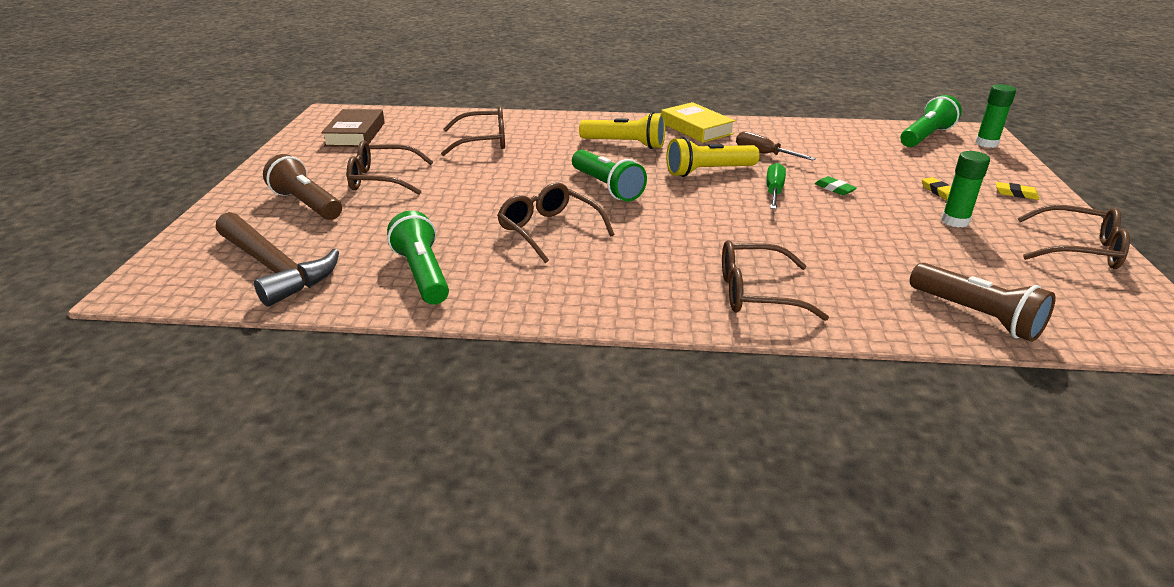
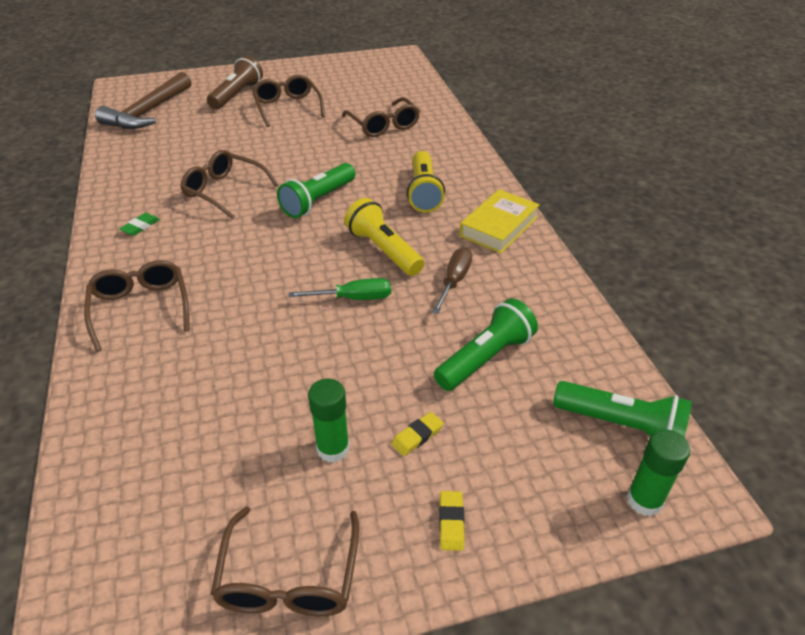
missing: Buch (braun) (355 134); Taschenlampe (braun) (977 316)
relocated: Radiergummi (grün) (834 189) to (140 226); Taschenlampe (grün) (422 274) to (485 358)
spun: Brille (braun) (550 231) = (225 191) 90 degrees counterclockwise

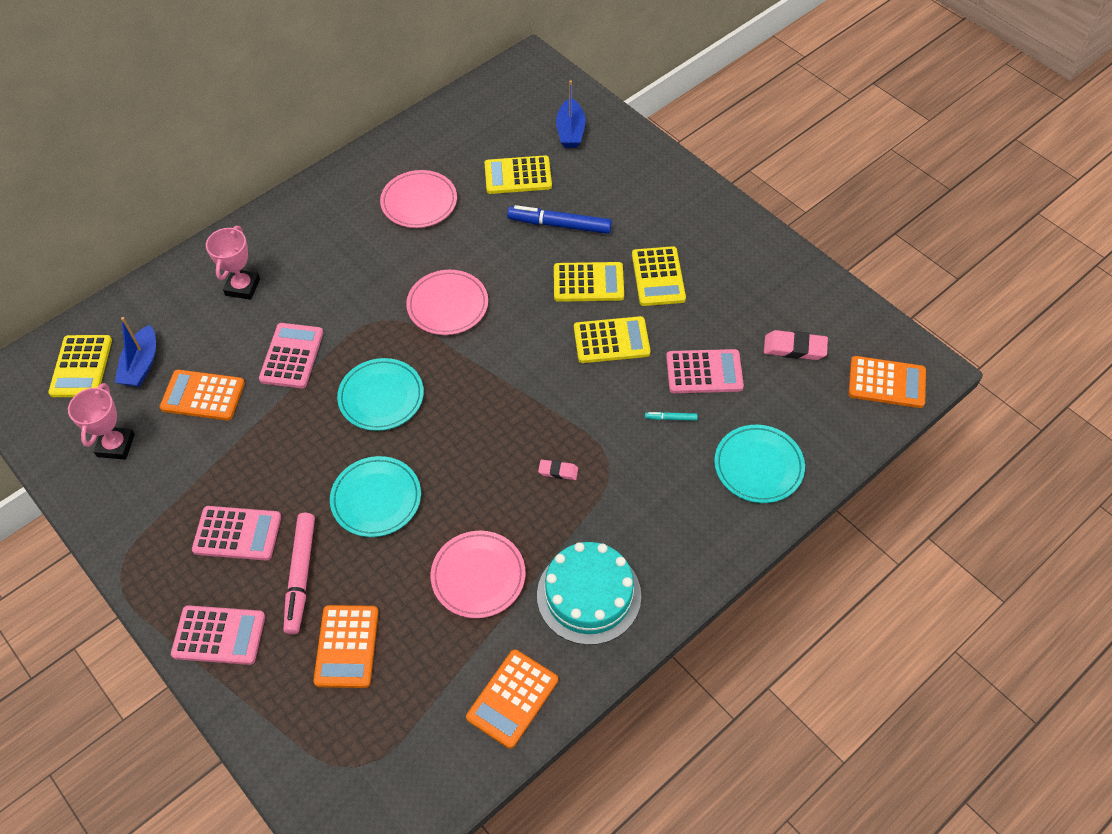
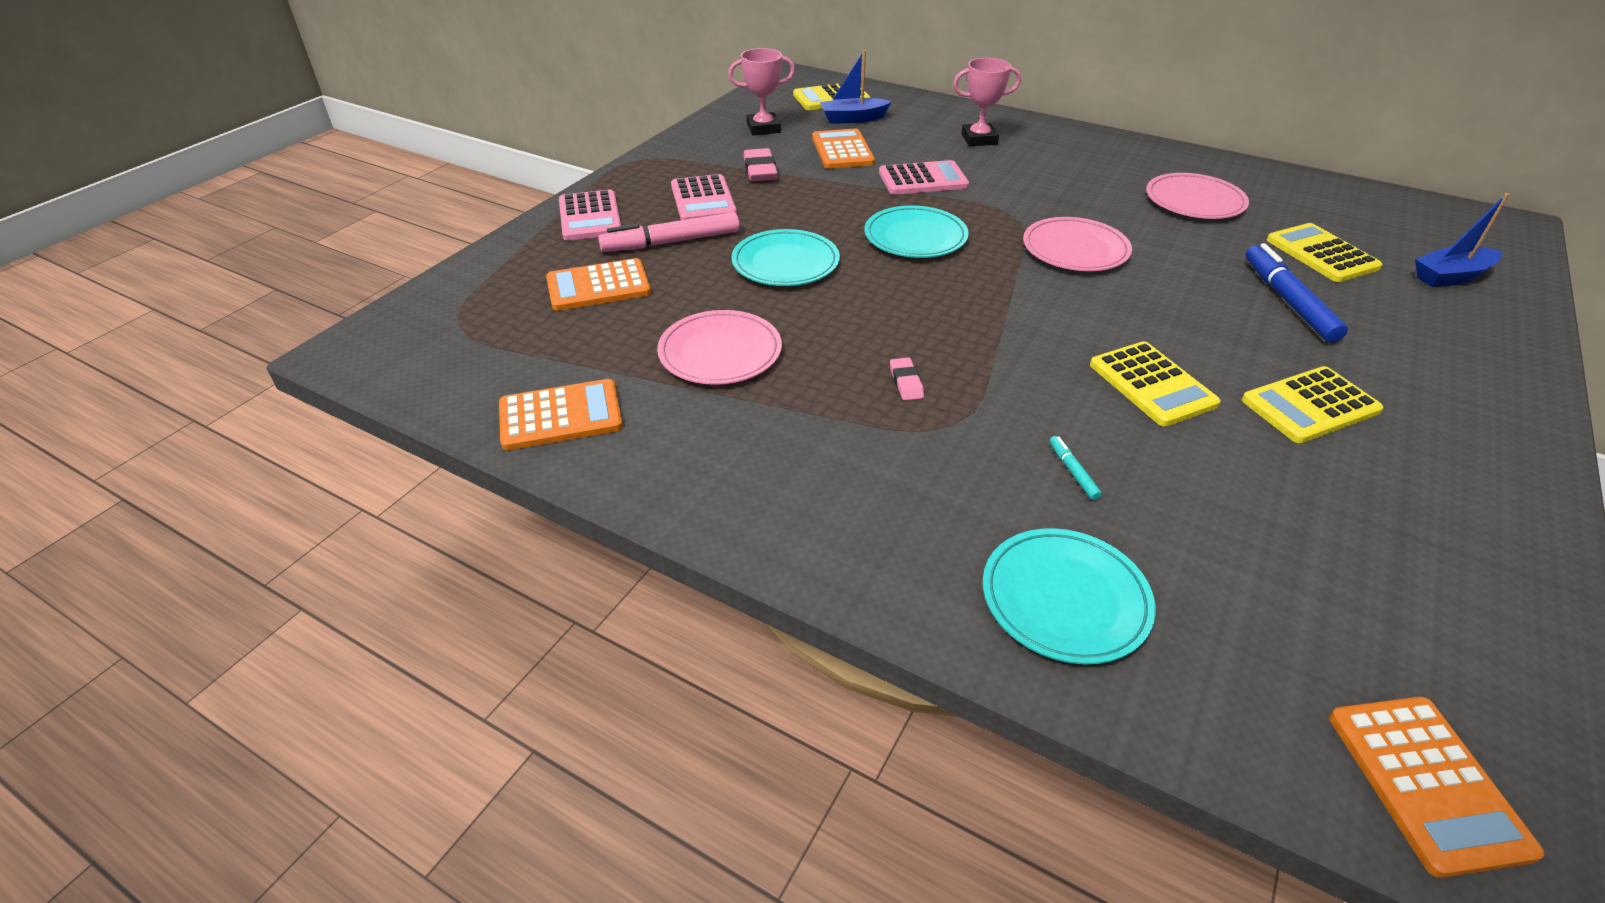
missing: Kuchen (türkis) (589 595); Taschenrechner (gelb) (588 283); Taschenrechner (rosa) (704 372)
relocated: Radiergummi (rosa) (794 348) to (760 170)
spun: Taschenrechner (orange) (512 698) = (561 416) 150 degrees clockwise

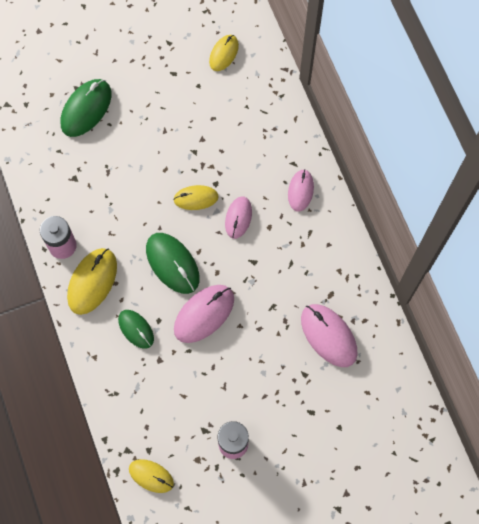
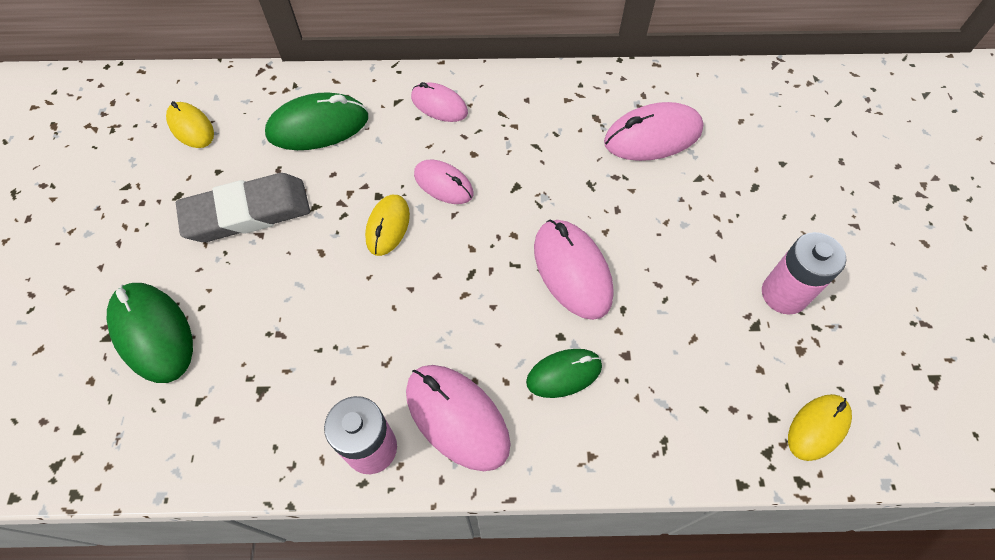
appeared: Radiergummi (grau) (247 213)
relocated: Computermaus (grün) (172 264) to (318 126)
colour: Computermaus (gelb) (92 282) to Computermaus (rosa) (457 417)

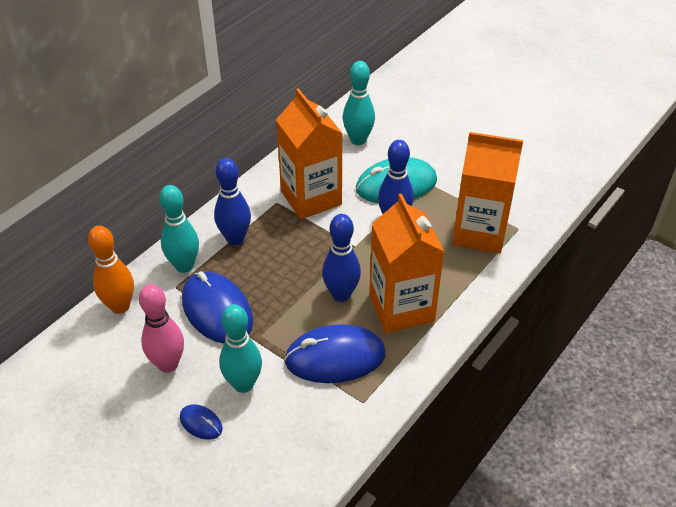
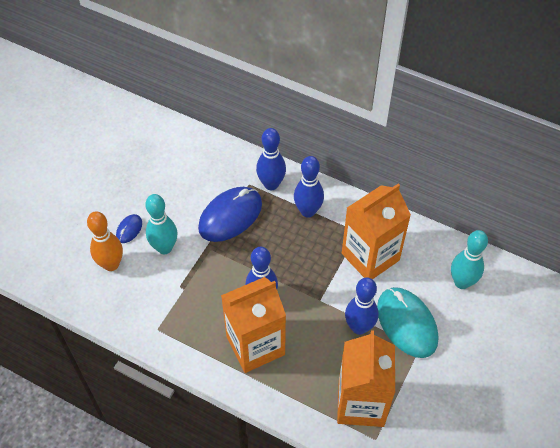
missing: Bowlingkegel (rosa) (168 364); Computermaus (blau) (335 357)
relocated: Bowlingkegel (orange) (120 306) to (111 264)
colour: Bowlingkegel (türkis) (184 266) to Bowlingkegel (blau) (271 184)

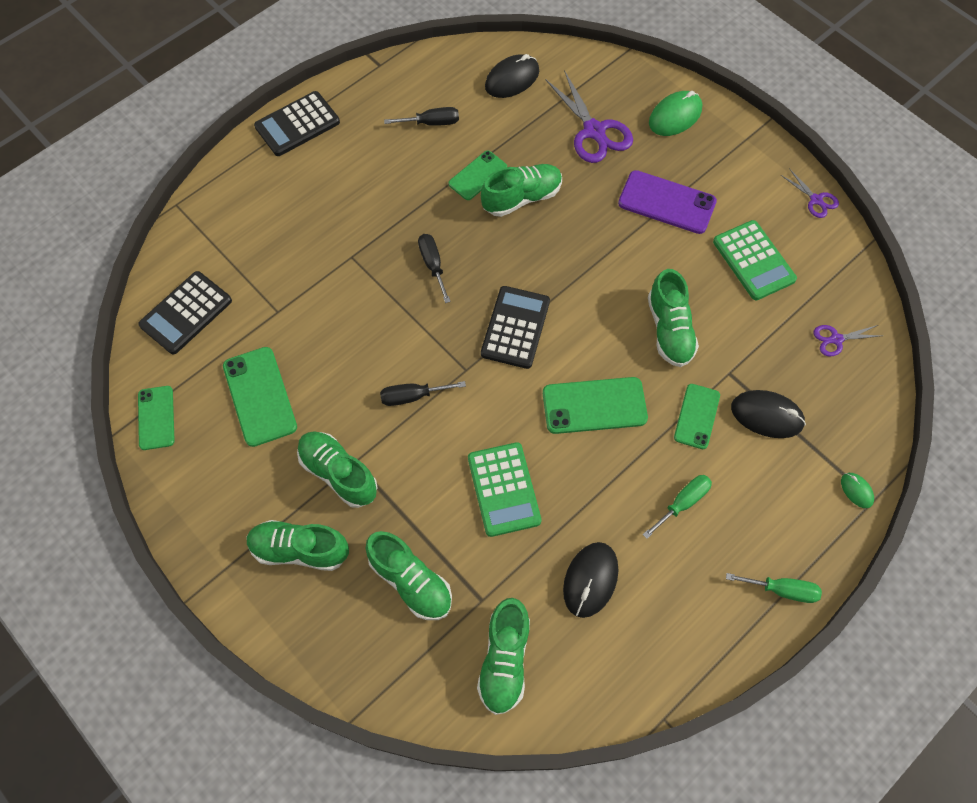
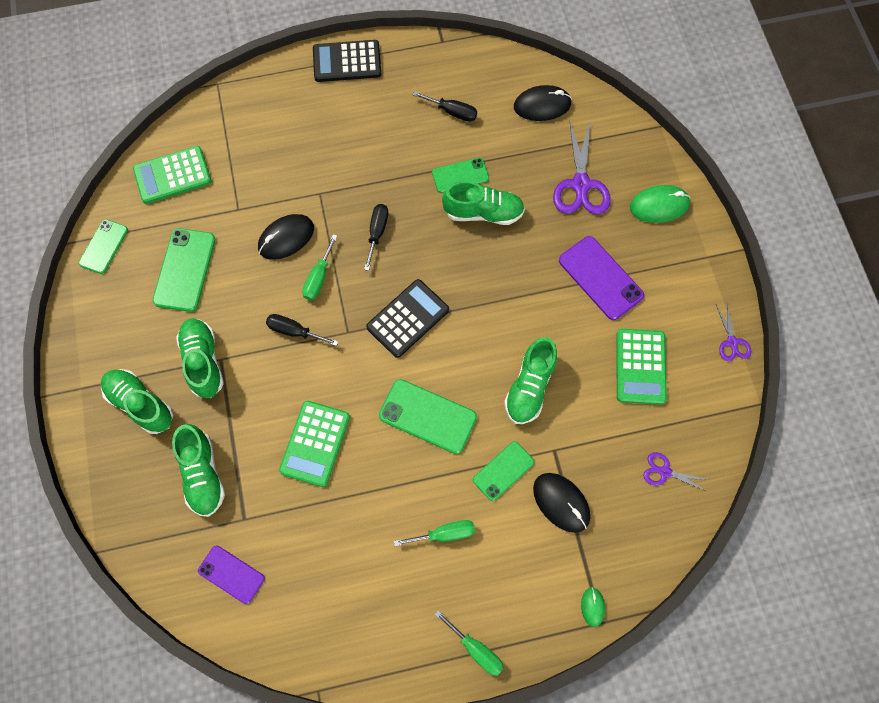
appeared: Schraubenzieher (grün) (319 278)
relocated: Computermaus (schwarz) (590 580) to (286 238)
exchanged: Schuh (grün) (504 660) to Handy (lila) (231 574)
colour: Taschenrechner (schwarz) (186 313) to Taschenrechner (grün) (172 175)

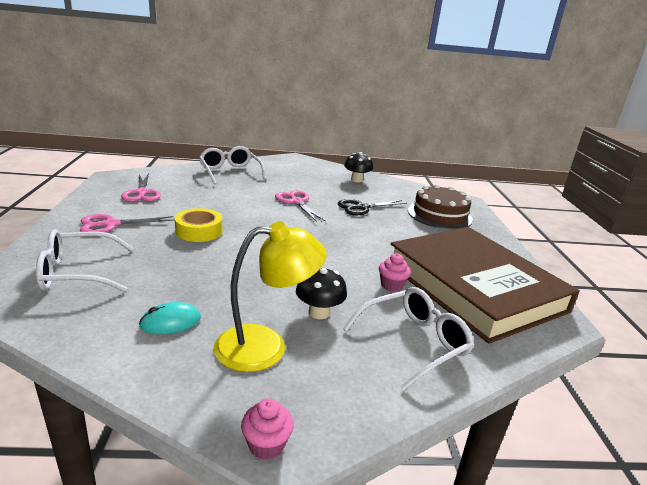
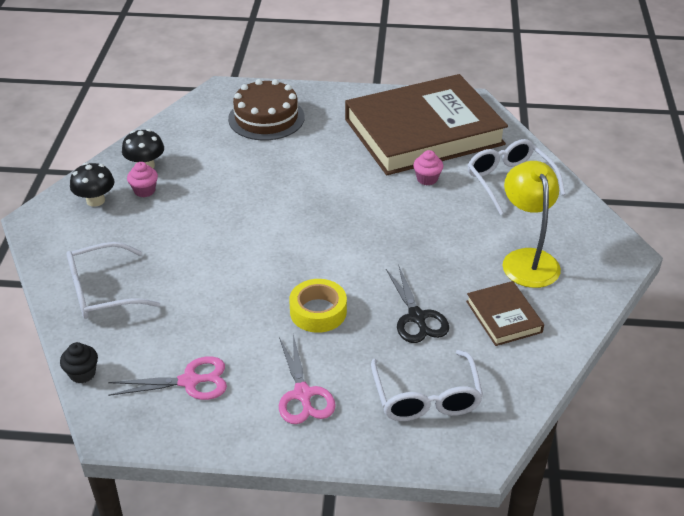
missing: Schere (rosa) (296 202)
appeared: Muffin (schwarz) (82 374)
relocated: Pilz (schwarz) (319 312) to (95 200); Muffin (rosa) (266 445) to (144 191); Schere (schwarz) (361 207) to (417 317)
exchanged: Computermaus (türkis) (170 322) to Buch (braun) (504 316)

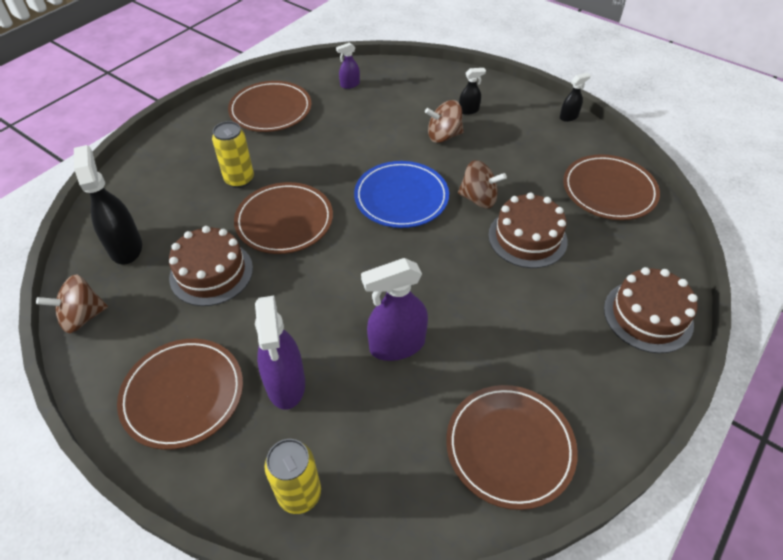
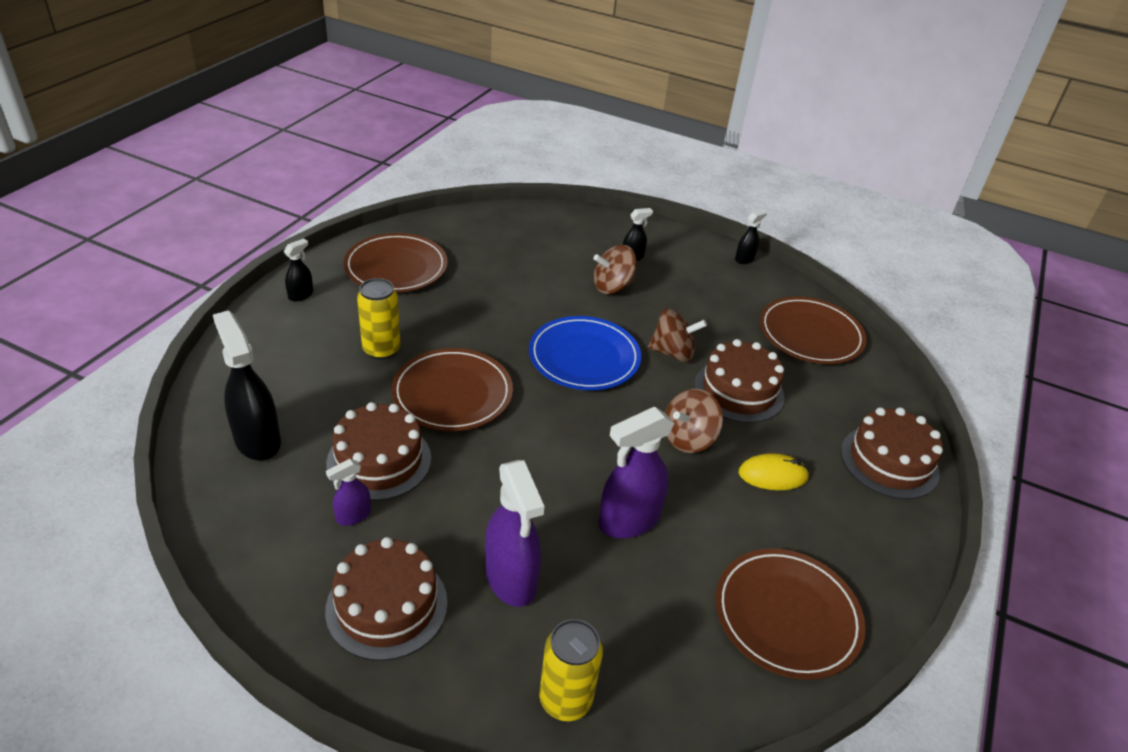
appeared: Sprühflasche (schwarz) (301 295); Computermaus (gelb) (772 475)
relocated: Sprühflasche (lila) (349 85) to (353 516); Kreisel (braun) (82 317) to (688 438)
exchanged: Teller (braun) (183 394) to Kuchen (braun) (387 606)

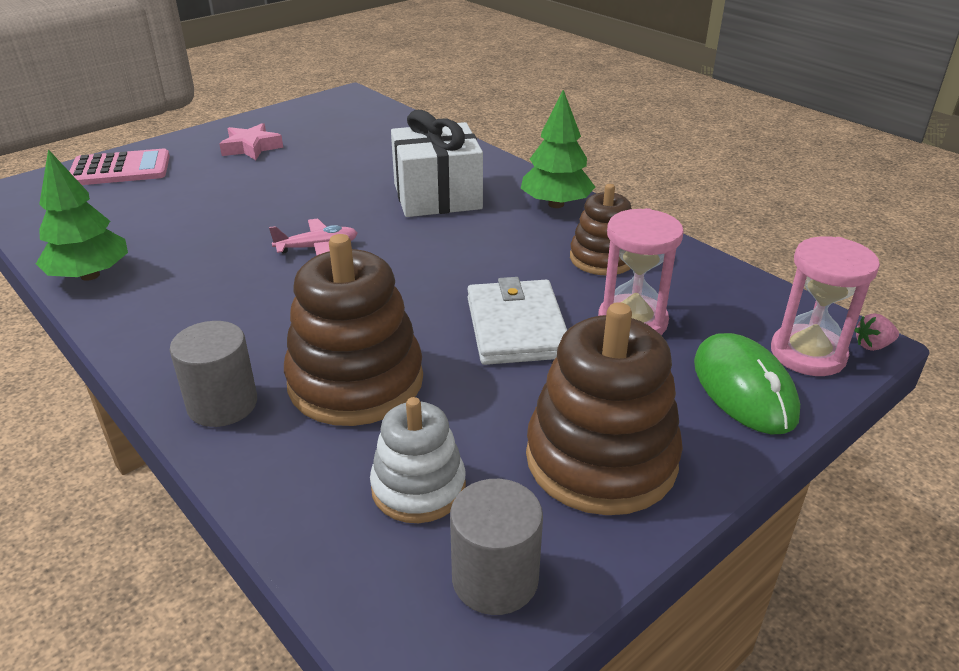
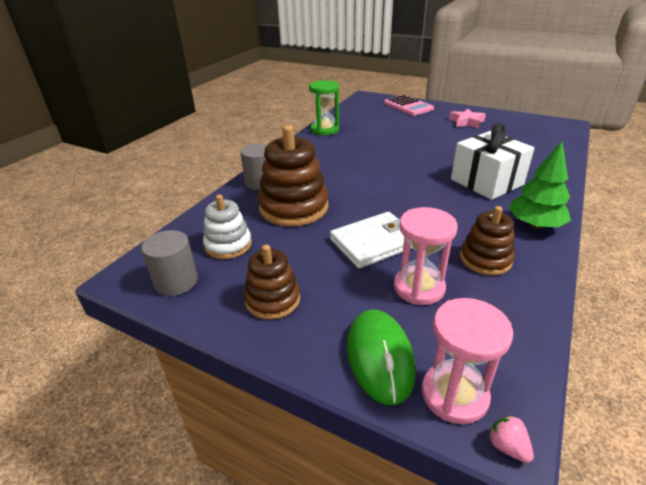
missing: Flugzeug (rosa) (317 247)
exchanged: Baum (grün) (90 275) to Sanduhr (grün) (325 130)
spun: Computermaus (grün) (744 388) = (380 357) 60 degrees counterclockwise
size: Stapelspielzeug (braun) (601 459) = (273 300) x0.60

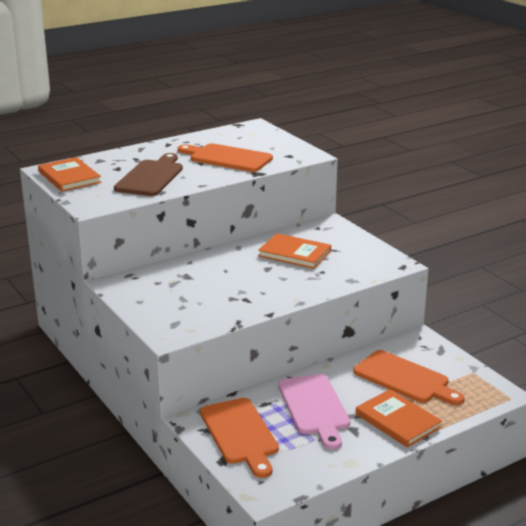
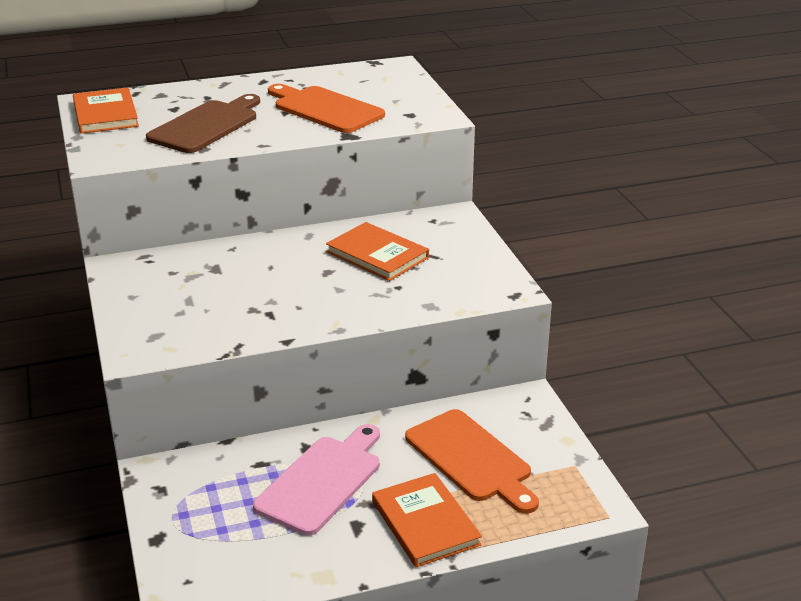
missing: Schneidebrett (orange) (240 434)
spun: Schneidebrett (rosa) (314 407) = (322 481) 150 degrees counterclockwise

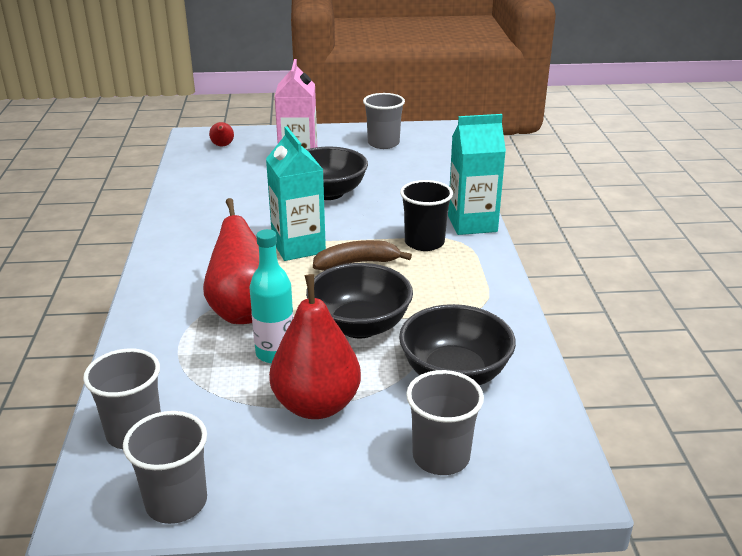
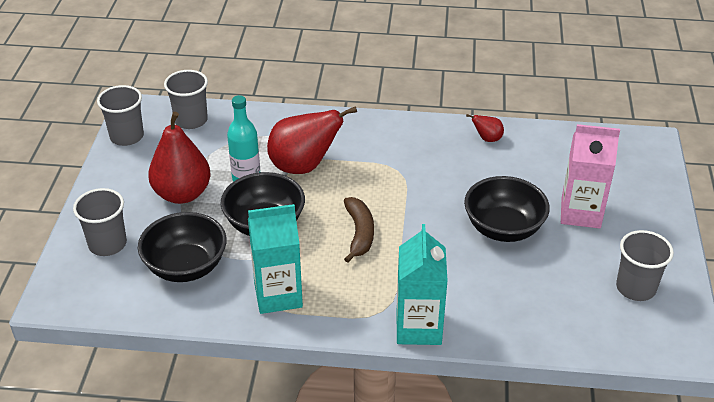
missing: Becher (schwarz) (424 242)
relocated: Getränkekarton (türkis) (298 247) to (278 295); Birne (rot) (222 146) to (487 139)

